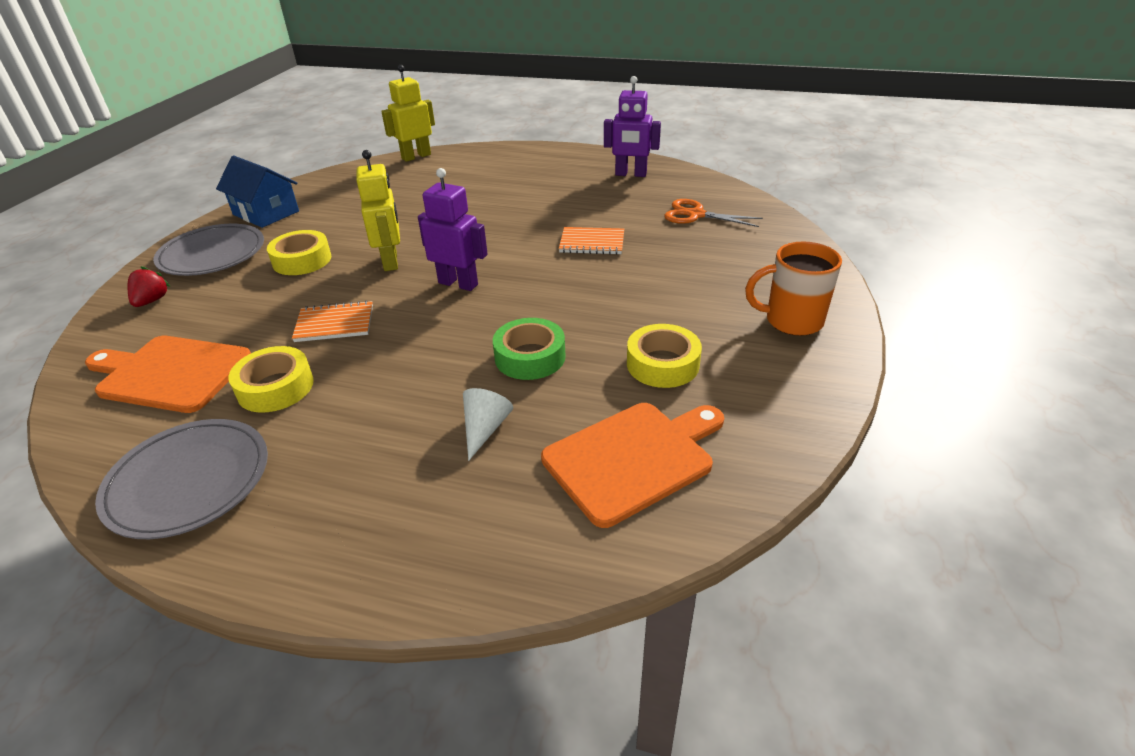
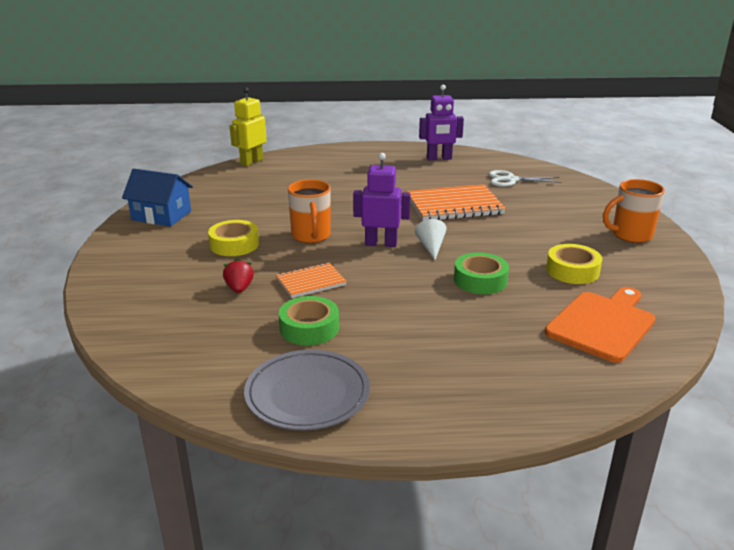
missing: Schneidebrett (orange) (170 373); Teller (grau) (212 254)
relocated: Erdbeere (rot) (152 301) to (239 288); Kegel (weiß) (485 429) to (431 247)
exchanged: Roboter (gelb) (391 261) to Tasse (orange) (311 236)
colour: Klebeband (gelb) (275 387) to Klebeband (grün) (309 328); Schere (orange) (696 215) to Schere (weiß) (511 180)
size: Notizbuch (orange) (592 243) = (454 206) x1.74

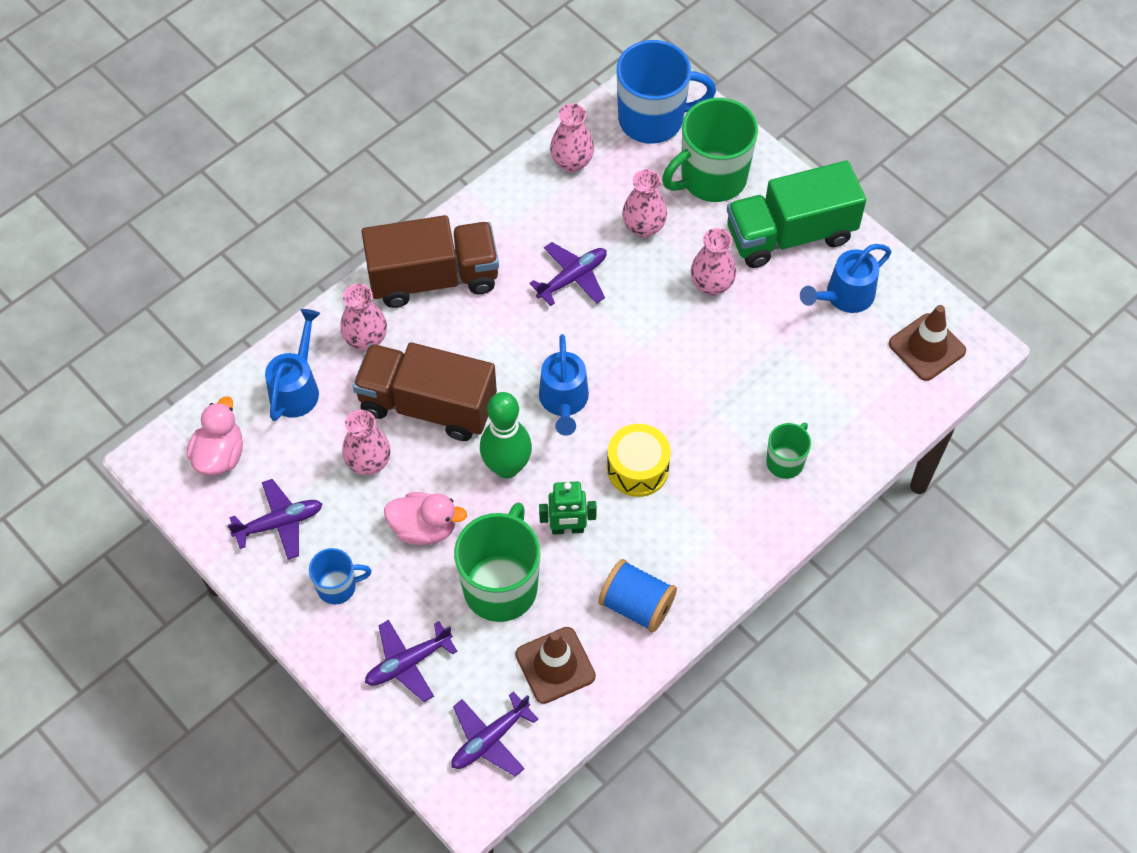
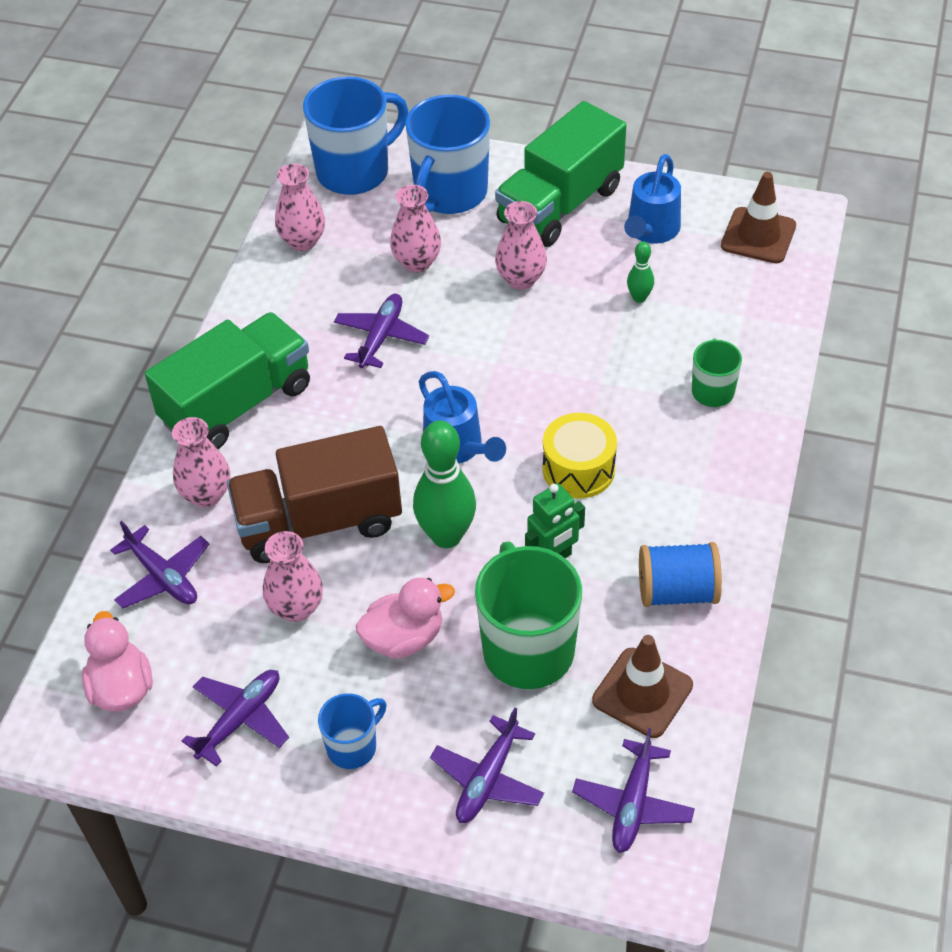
appeared: Bowlingkegel (grün) (639 298)
exchanged: Gießkanne (blau) (297 387) to Flugzeug (lila) (163 577)
colour: Lastwagen (braun) (433 278) to Lastwagen (grün) (237 404); Tasse (grün) (711 178) to Tasse (blau) (449 194)

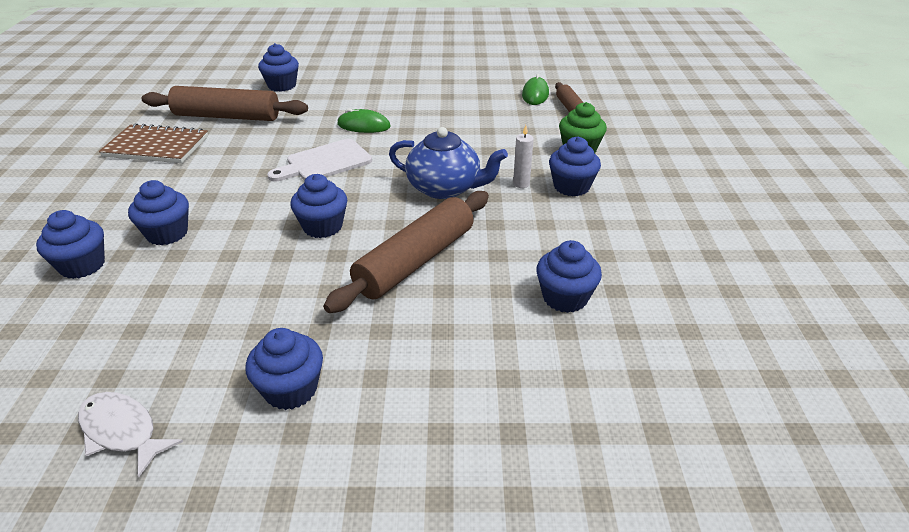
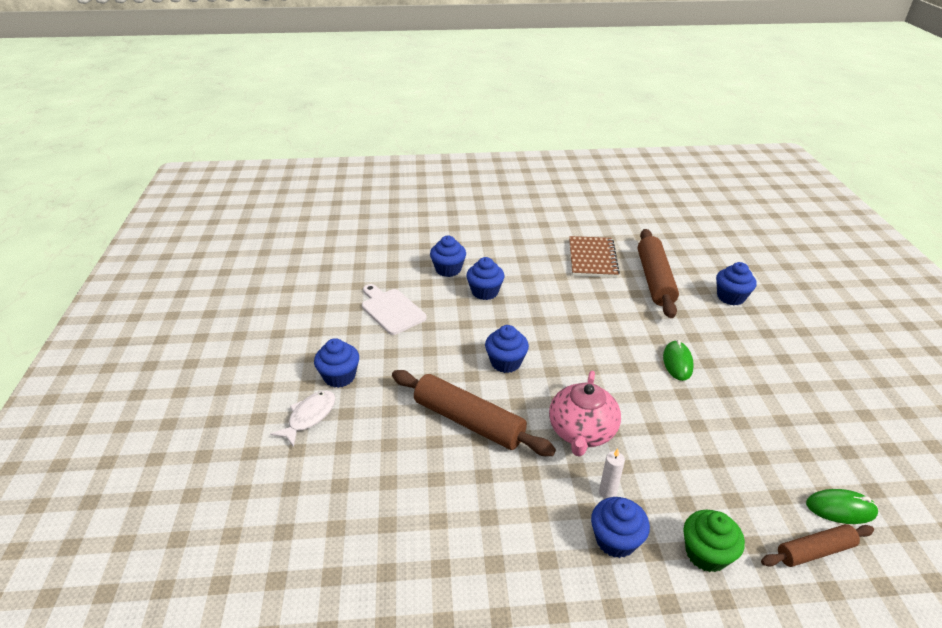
missing: Muffin (blau) (565 297)
relocated: Fisch (weiß) (122 431) to (309 417); Schneidebrett (weiß) (325 162) to (391 310)
colour: Teekanne (blau) (445 188) to Teekanne (rosa) (581 432)

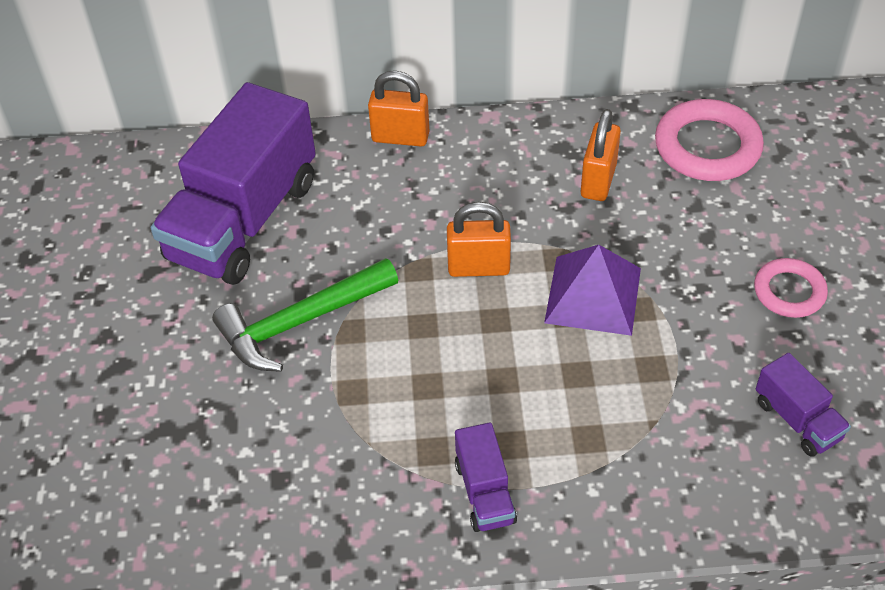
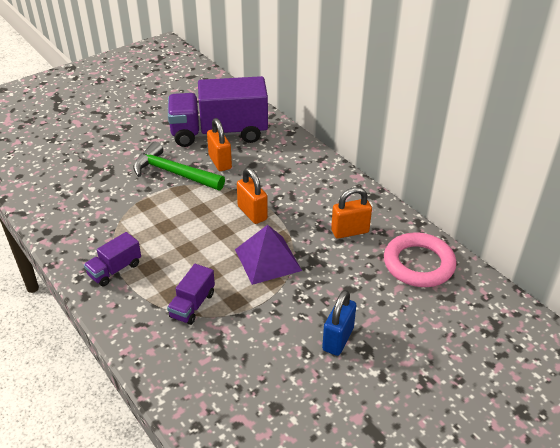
relocated: Lastwagen (lila) (797 420) to (192 305); Vorhängeschloss (orange) (400 137) to (220 162)
exchanged: Ring (rosa) (789 292) to Vorhängeschloss (blau) (338 339)

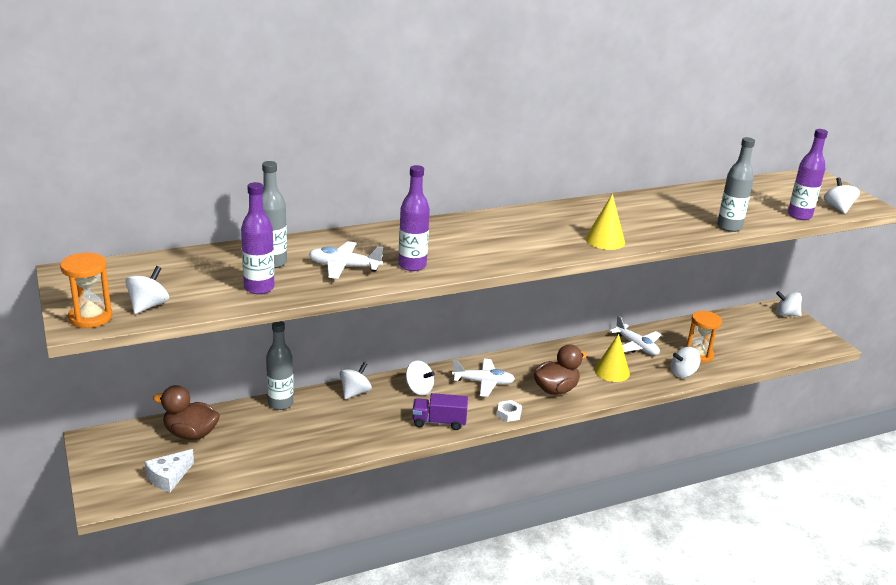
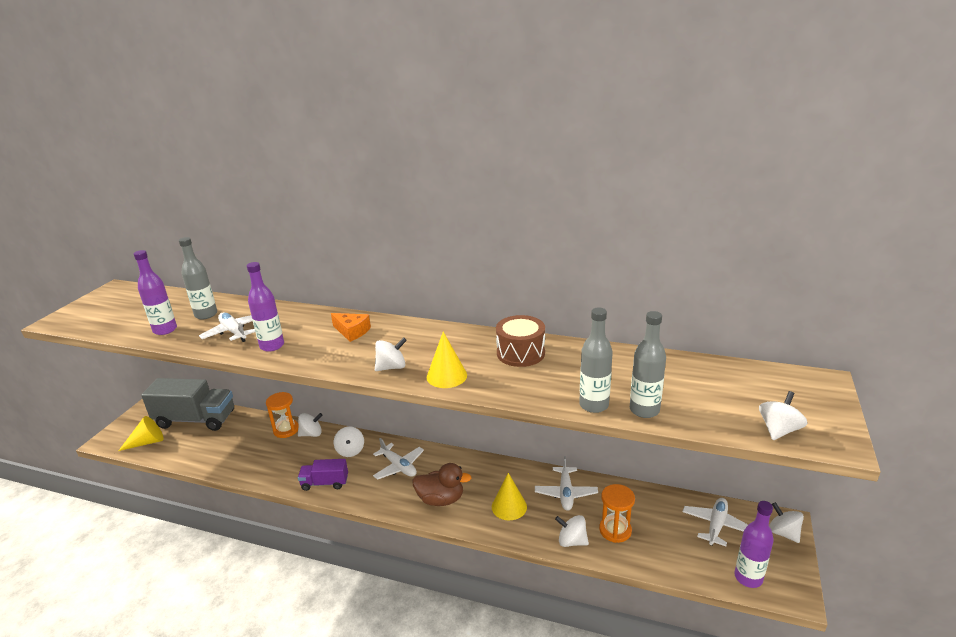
missing: Sechskantmutter (weiß) (508 414)
appeared: Käse (orange) (352 331); Trommel (braun) (520 353); Flugzeug (weiß) (716 525)
relocated: Sanduhr (orange) (90 317) to (286 430); Kreisel (weiß) (148 306) to (391 367); Flasche (grau) (280 403) to (644 410); Flasche (lila) (799 216) to (748 578)
exchanged: Käse (weiß) (168 477) to Kegel (gelb) (147 442); Ente (braun) (190 434) to Lastwagen (grau) (195 419)
spun: Lastwagen (lila) (439 422) = (325 483) 45 degrees counterclockwise

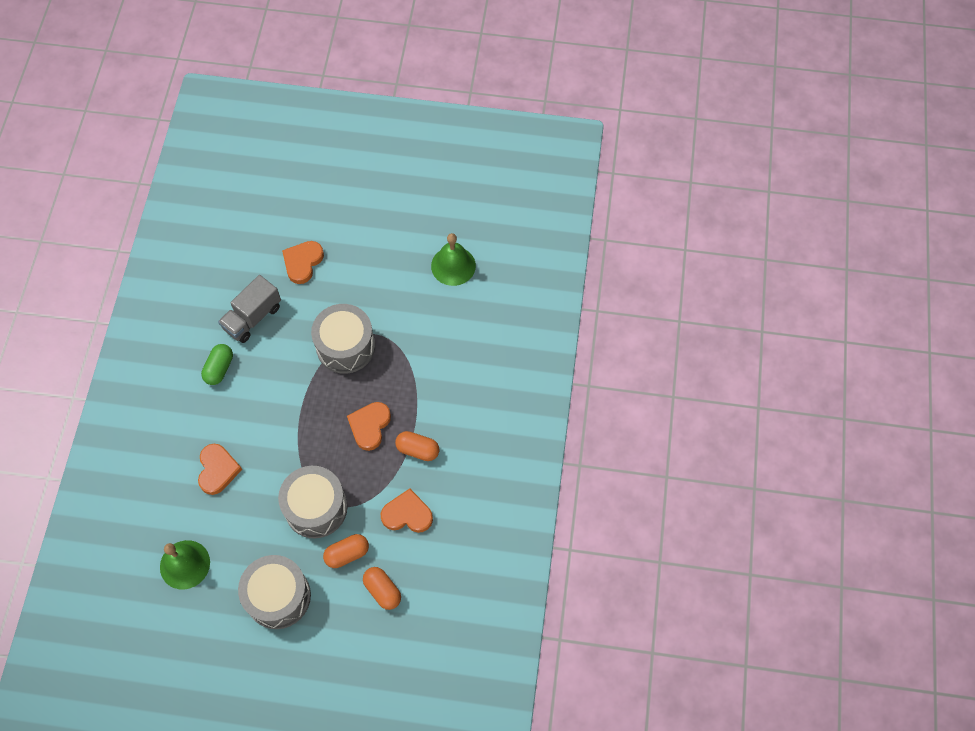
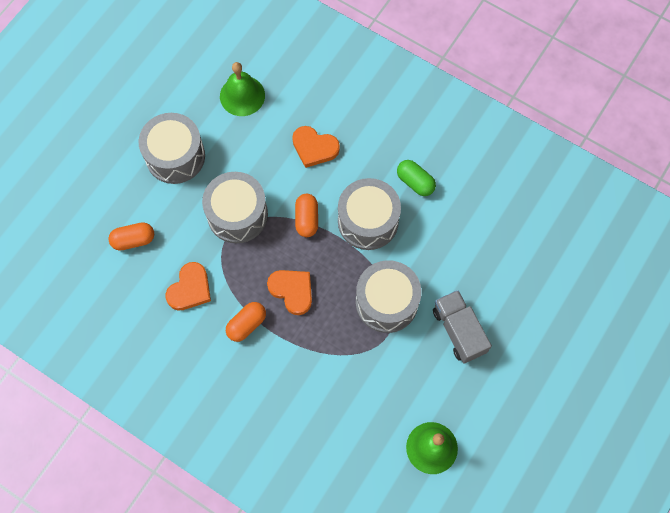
missing: Herz (orange) (303 262)
appeared: Trommel (grau) (368 221)
relocated: Kapsel (orange) (347 554) to (307 219); Lastwagen (grau) (252 317) to (459 331)

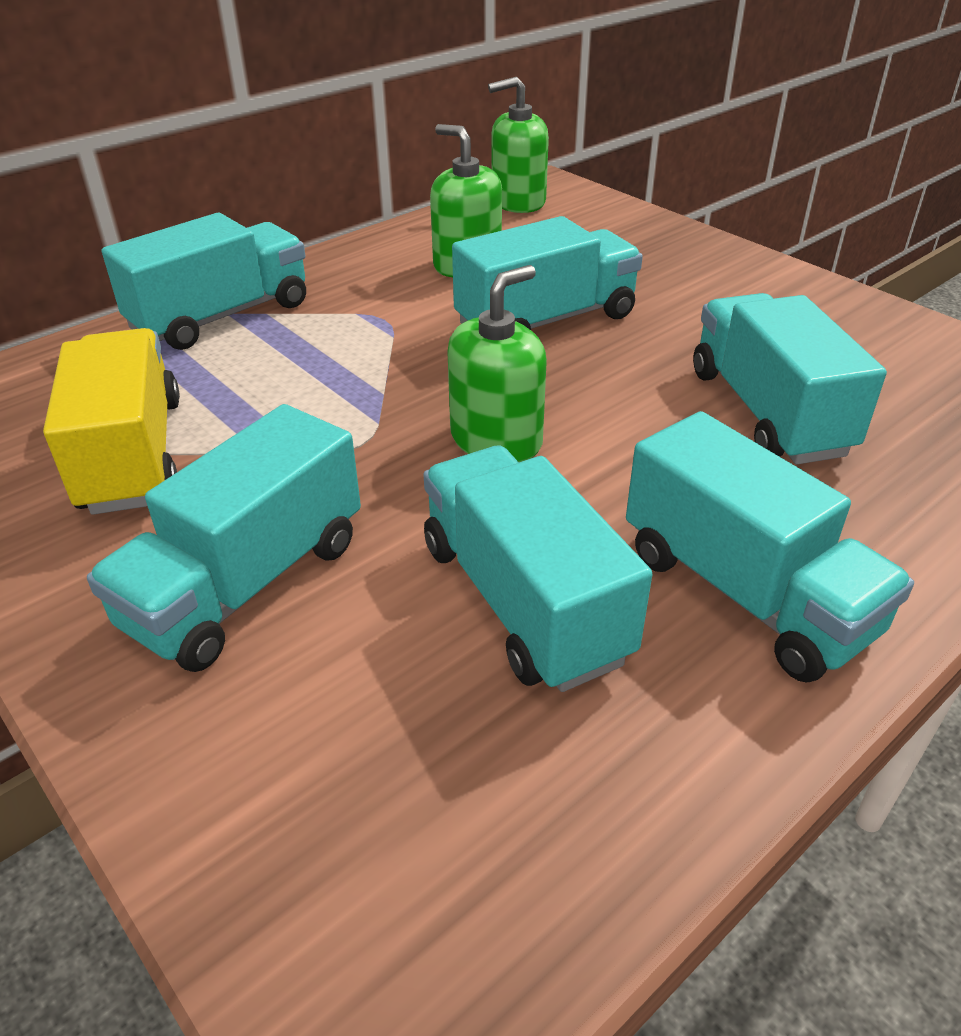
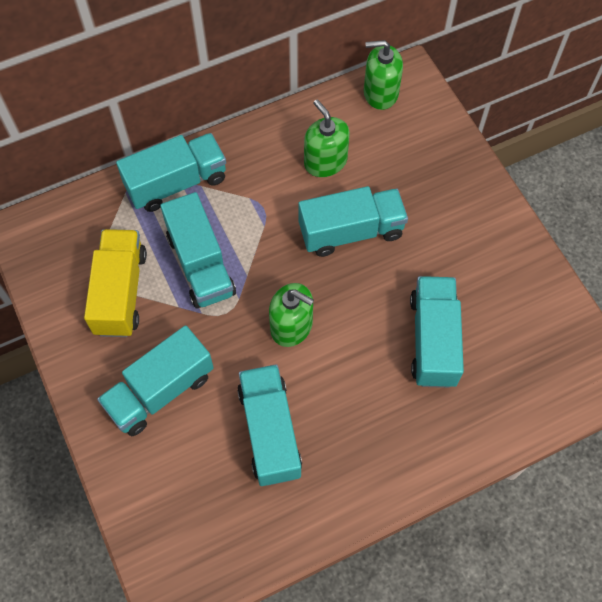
relocated: Lastwagen (türkis) (745 592) to (200 264)
spun: Seifenspender (grün) (496 439) = (291 326) 60 degrees clockwise

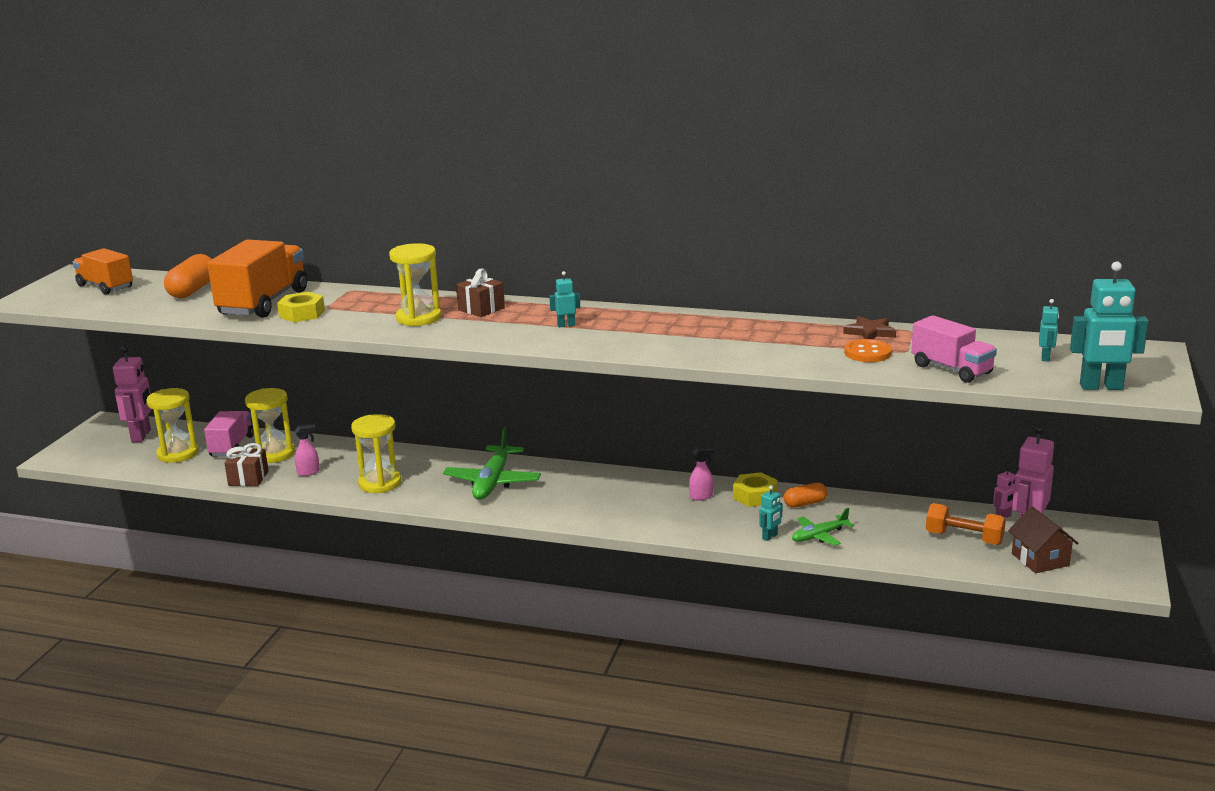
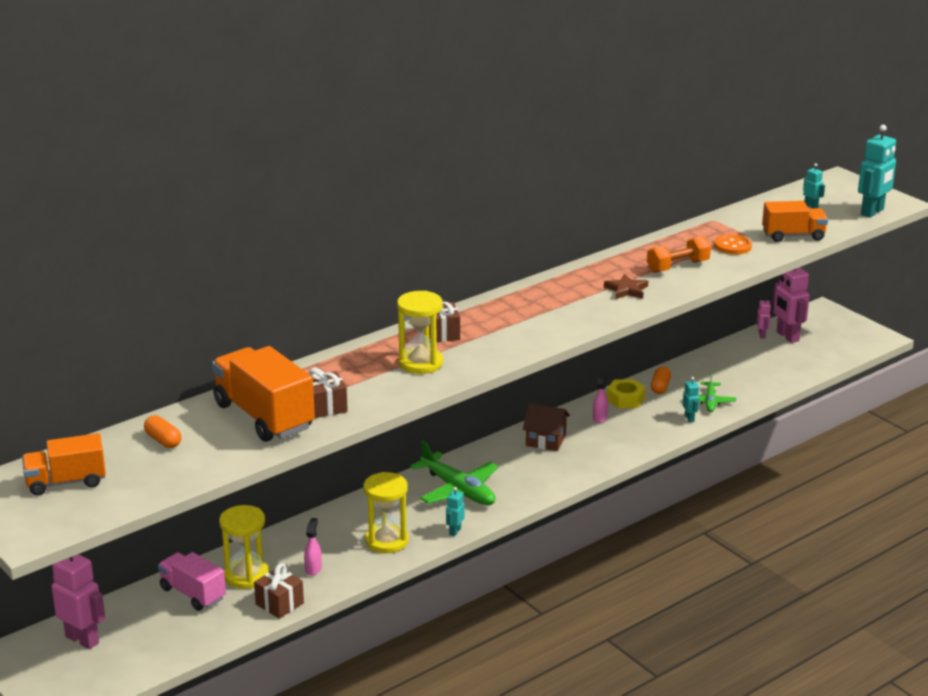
missing: Sanduhr (gelb) (178 454)
relocated: Roboter (türkis) (566 325) to (455 531); Haus (braun) (1040 559) to (546 440); Stern (braun) (870 332) to (626 290); Hantel (orange) (964 538) to (678 267)
exchanged: Sechskantmutter (gelb) (302 314) to Geschenk (braun) (325 407)
colour: Lastwagen (rosa) (951 369) to Lastwagen (orange) (793 236)
size: Kapsel (orange) (192 290) = (163 440) x0.61

